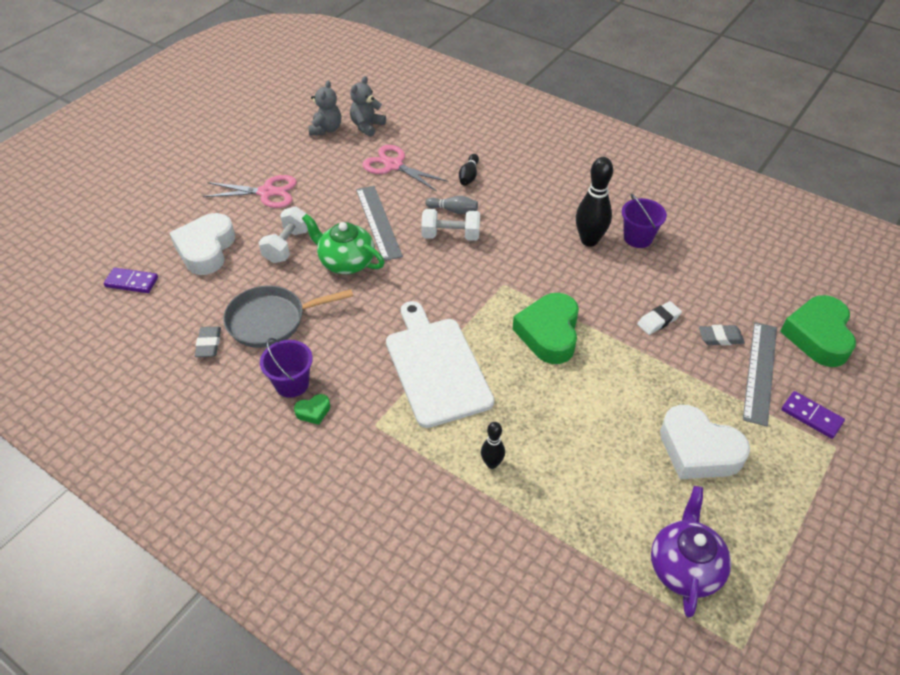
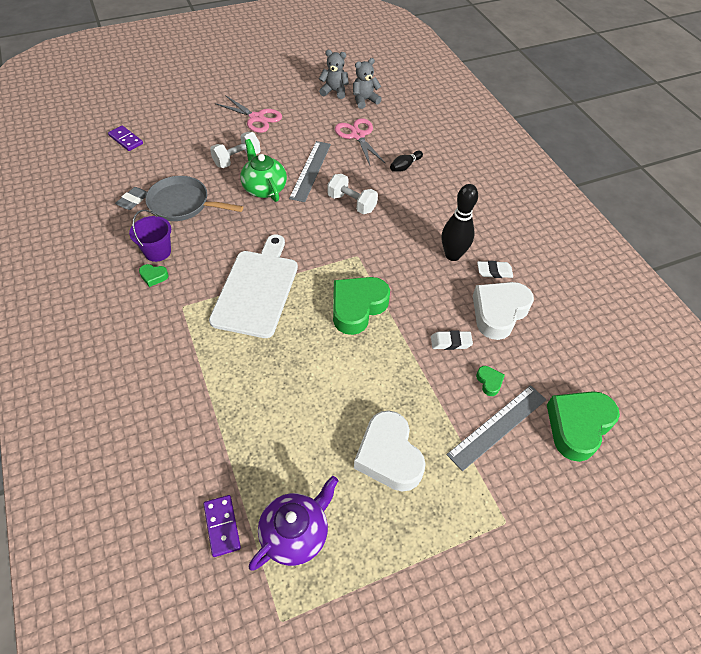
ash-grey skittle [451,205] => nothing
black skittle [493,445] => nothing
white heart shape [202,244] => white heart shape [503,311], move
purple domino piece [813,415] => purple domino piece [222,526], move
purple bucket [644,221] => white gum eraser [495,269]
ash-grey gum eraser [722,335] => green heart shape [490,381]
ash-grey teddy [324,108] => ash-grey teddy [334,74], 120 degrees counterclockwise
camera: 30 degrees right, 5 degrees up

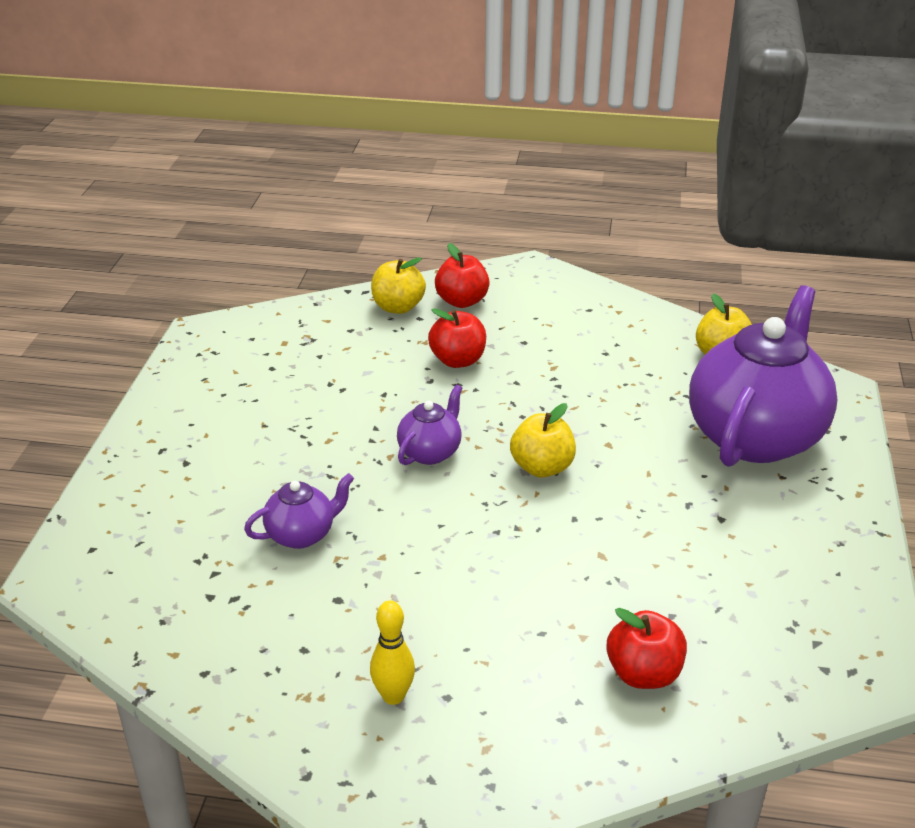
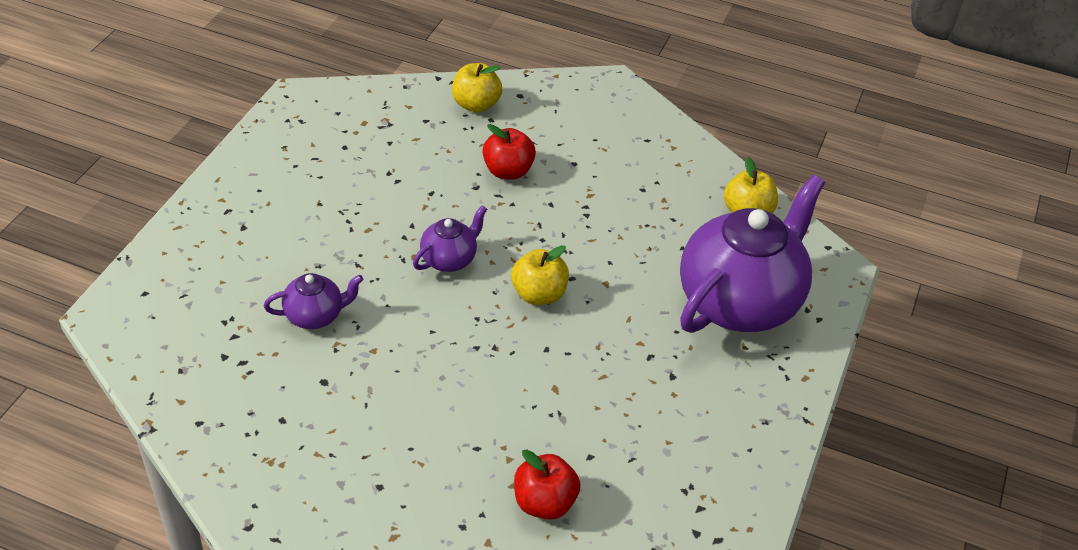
golden skittle [392,653] => nothing
crimson apple fruit [462,275] => nothing
camera: 10 degrees right, 10 degrees up

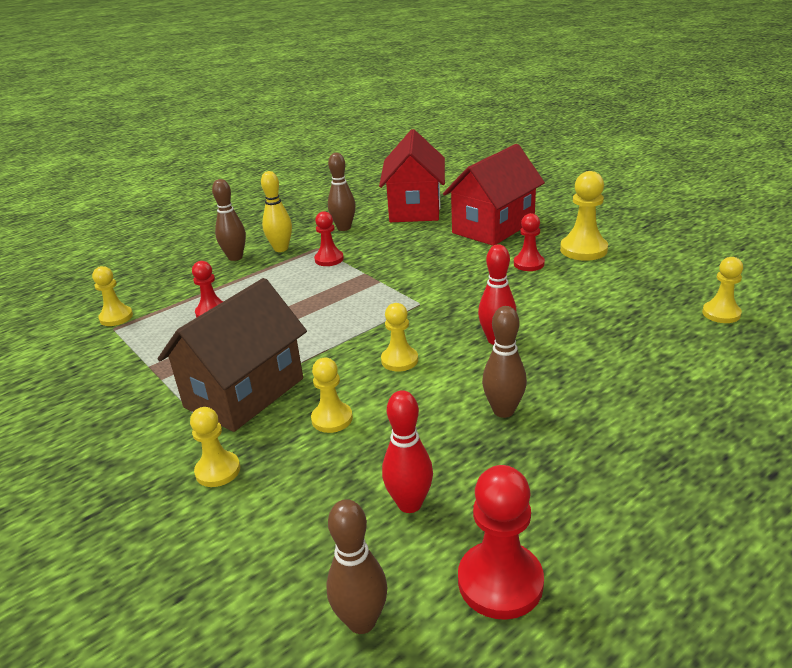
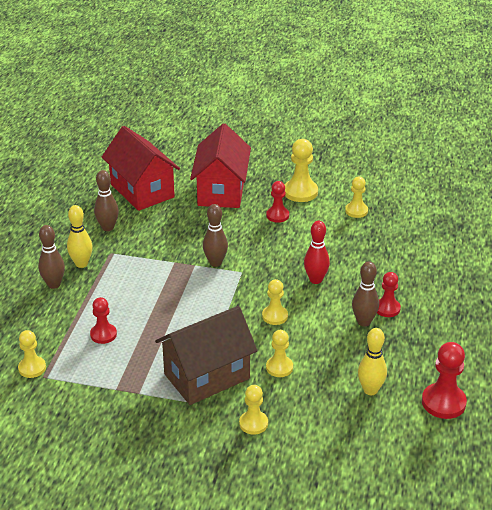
crimson pawn [329,238] => crimson pawn [389,294], move
brown skittle [356,566] => brown skittle [215,235], move
golden pawn [722,290] => golden pawn [356,197], move
crimson skittle [407,451] => golden skittle [372,361]
brown cottage [232,355] => brown cottage [206,355], 60 degrees clockwise
camera: 40 degrees left, 5 degrees up

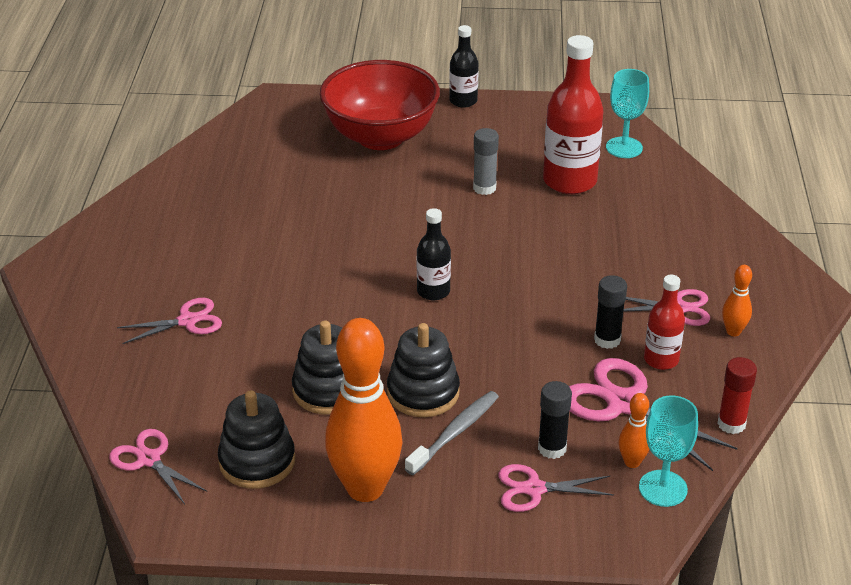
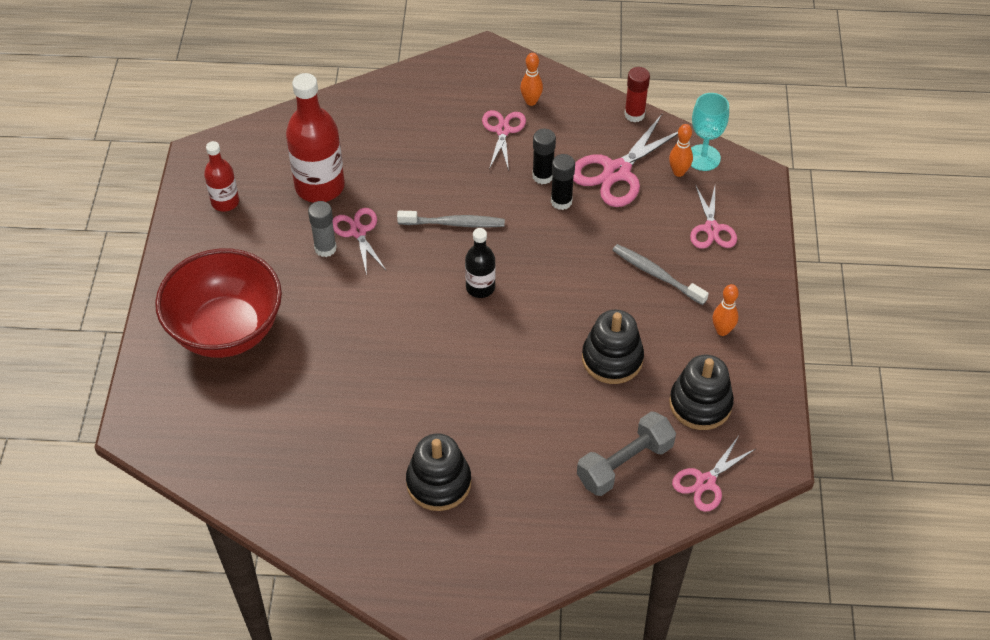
black flask [464,66] => nothing
aqua wine glass [627,113] => nothing
nothing => ash-grey tooth brush [451,219]
nothing => ash-grey hand weight [626,453]
pink scissors [169,321] => pink scissors [359,241], move
black stacking rings [423,370] => black stacking rings [438,472], move
black glue stick [555,420] => black glue stick [563,182], move
crimson flask [664,322] => crimson flask [221,176], move
bright orange skittle [364,410] => bright orange skittle [726,310], x0.43
camera: 90 degrees left, 15 degrees up

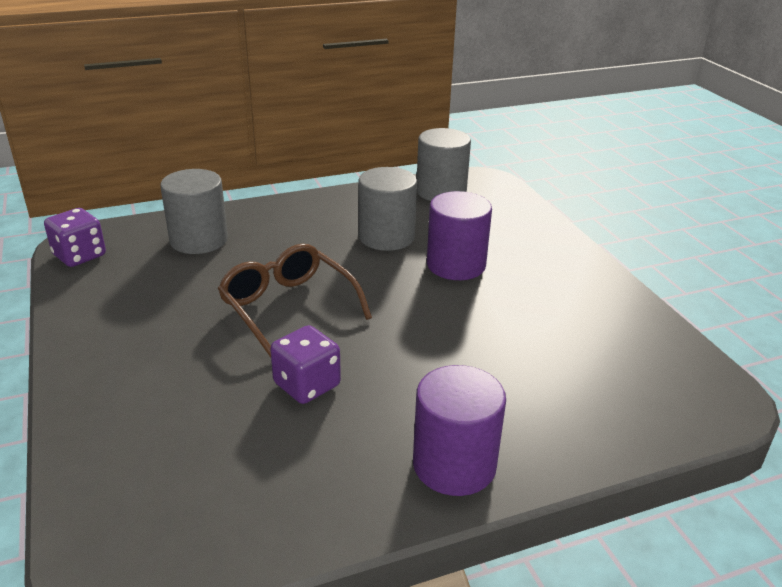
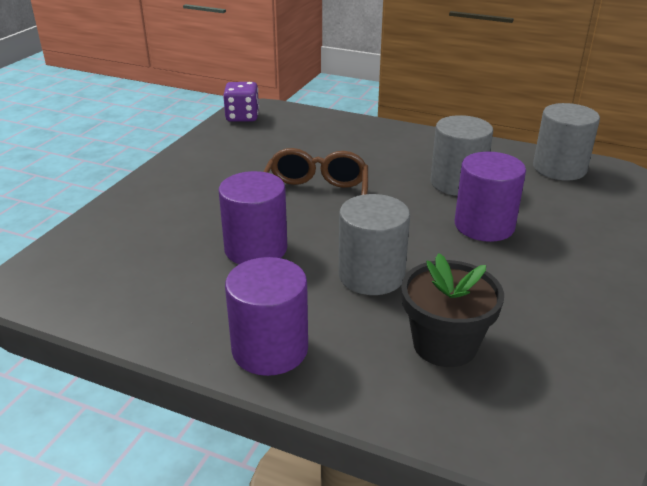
nothing => black potted plant [452,310]
ash-grey cylinder [194,211] => ash-grey cylinder [374,244], move
purple game die [305,364] => purple cylinder [252,217]
camera: 45 degrees right, 0 degrees up

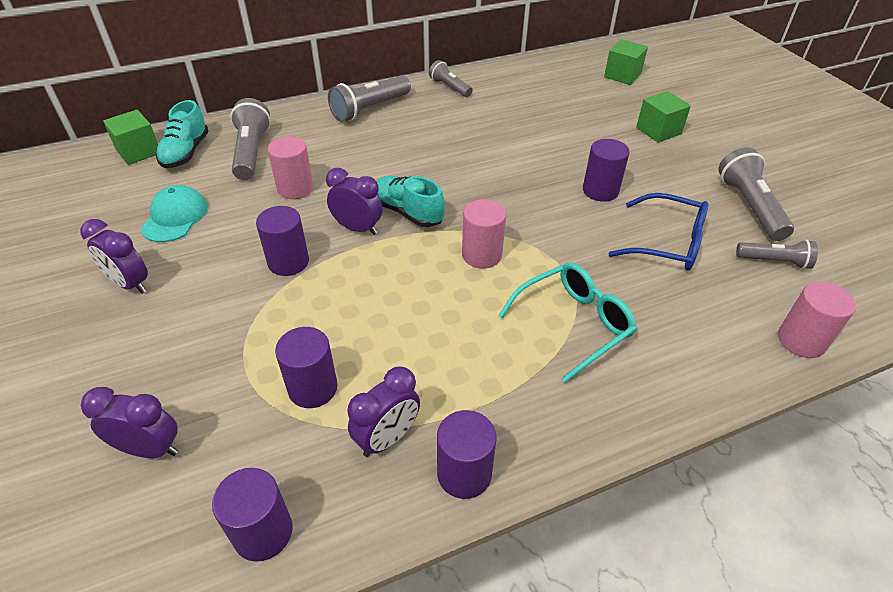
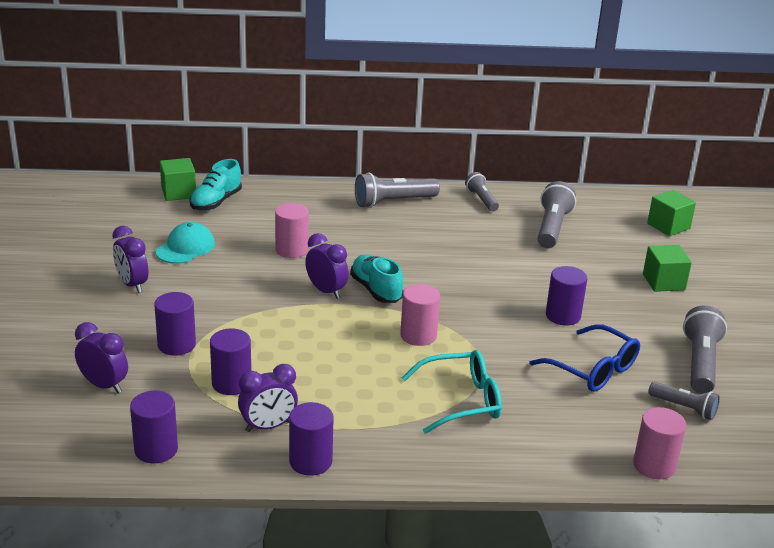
ash-grey flashlight [250,139] => ash-grey flashlight [557,214], move
purple cylinder [282,241] => purple cylinder [175,324], move
camera: 20 degrees right, 15 degrees down

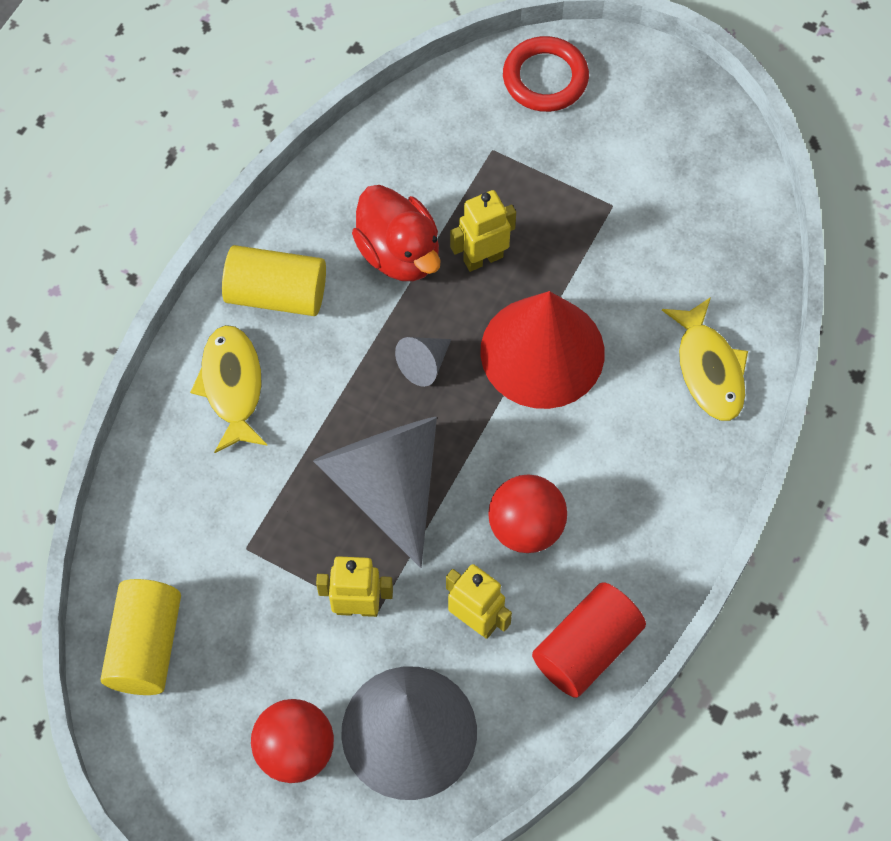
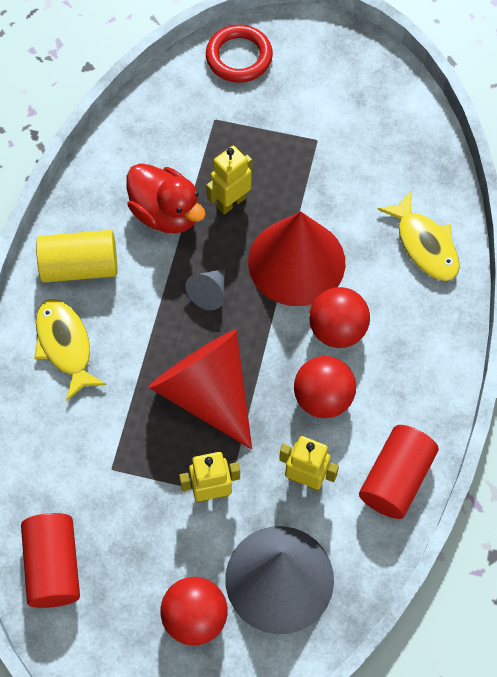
nothing => crimson play ball [339,317]
golden cylinder [140,637] => crimson cylinder [50,560]
ash-grey solid cone [375,492] => crimson solid cone [200,390]
camera: 15 degrees left, 0 degrees up

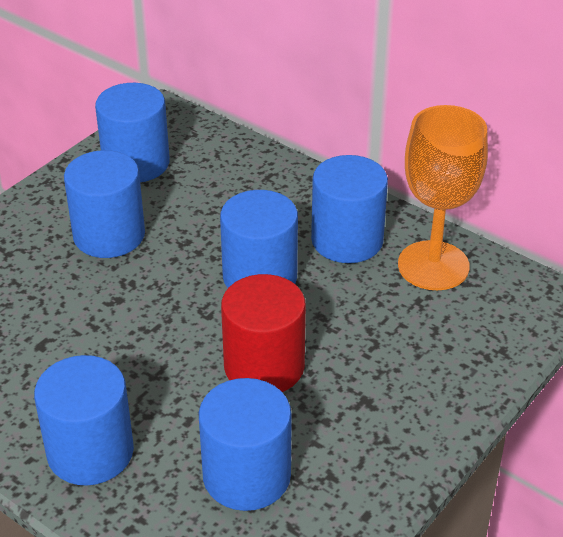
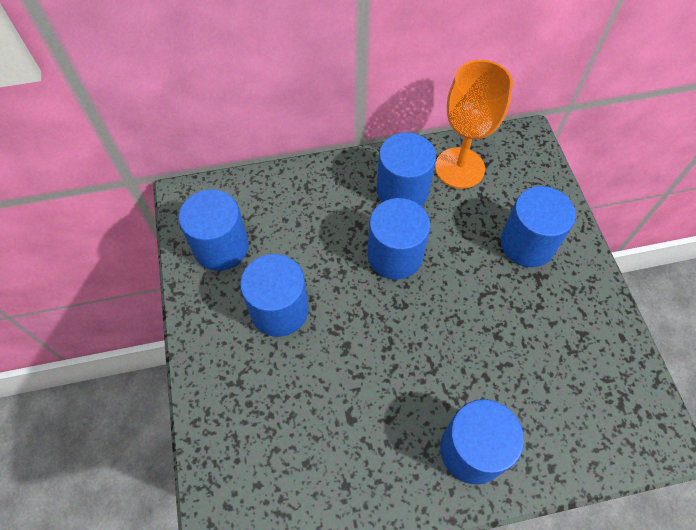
crimson cylinder [263,333] => nothing
royal blue cylinder [245,444] => royal blue cylinder [538,226], move
camera: 50 degrees left, 20 degrees up

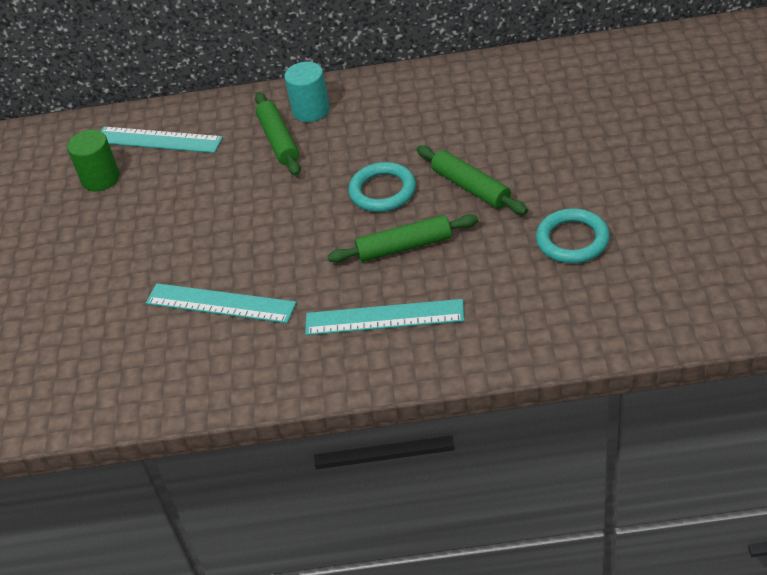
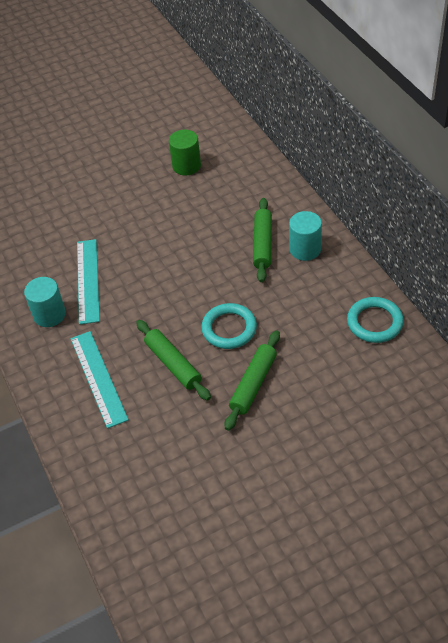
aqua ruler [162,140] => nothing
nothing => aqua cylinder [45,302]
aqua ring [573,236] => aqua ring [375,320], move
green rolling pin [278,134] => green rolling pin [262,240], 45 degrees counterclockwise
camera: 65 degrees right, 5 degrees up

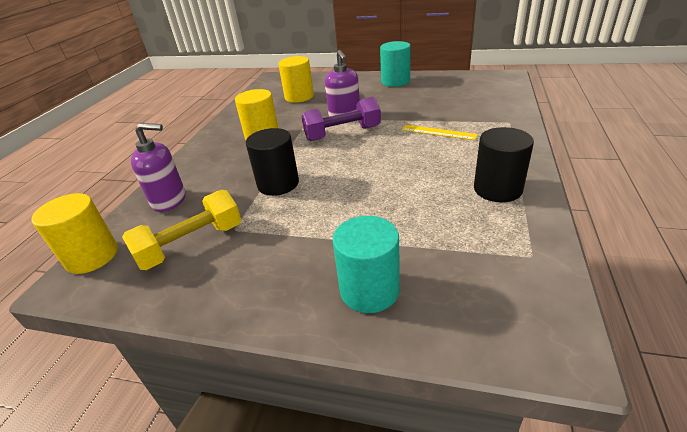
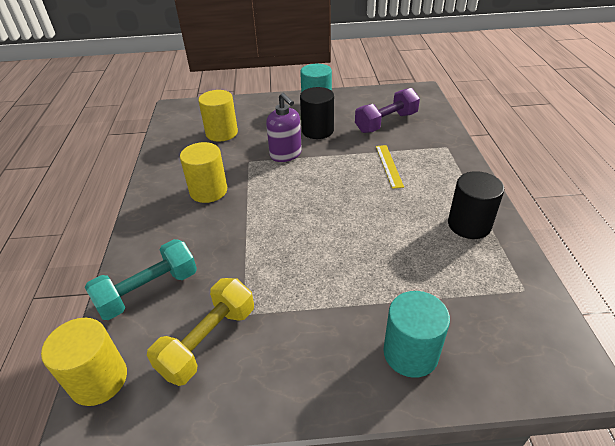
black cylinder [272,162] => black cylinder [317,113], move
purple hand weight [341,119] => purple hand weight [387,110], move
purple soap dispenser [158,167] => aqua hand weight [141,279]
golden ruler [440,132] => golden ruler [390,167], 75 degrees clockwise
camera: 20 degrees left, 5 degrees up

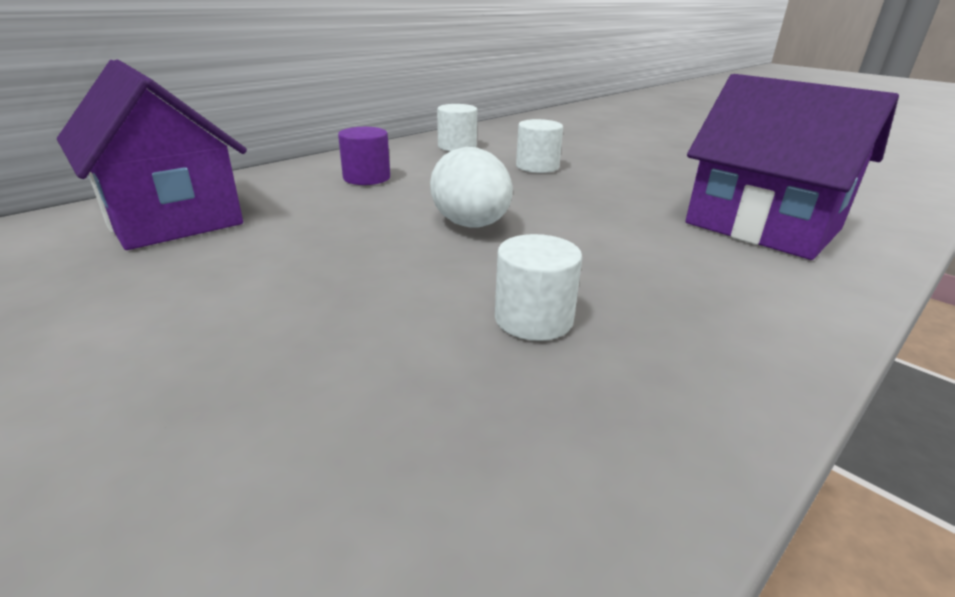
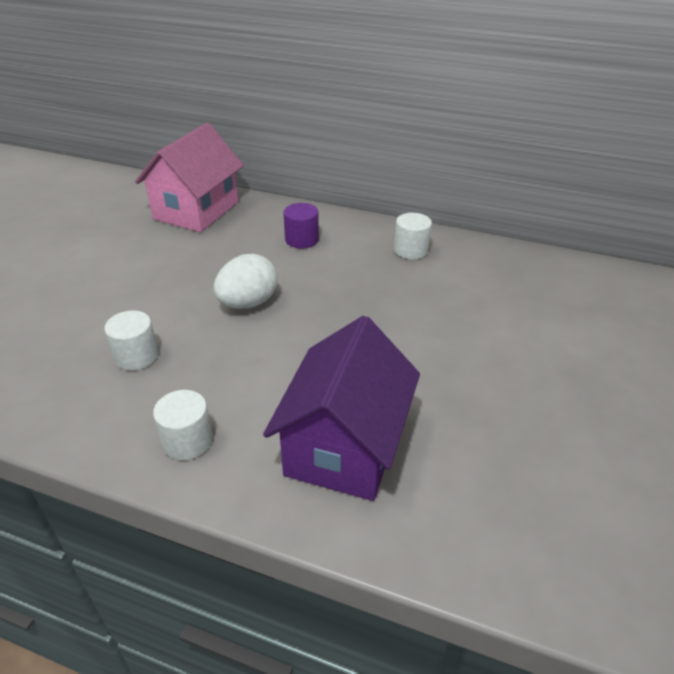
white cylinder [539,146] => white cylinder [183,425], move
purple cottage [152,154] => pink cottage [189,177]
camera: 65 degrees right, 10 degrees up

